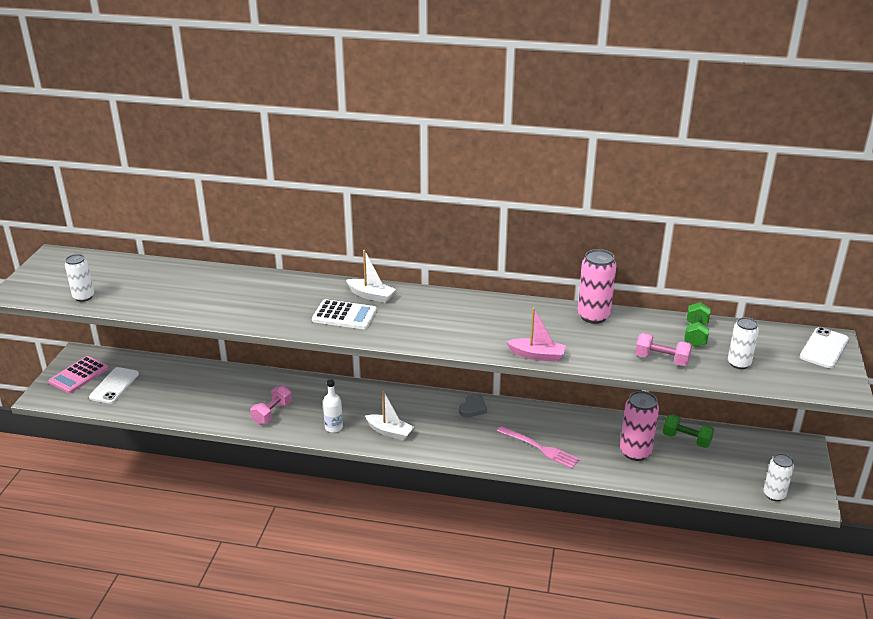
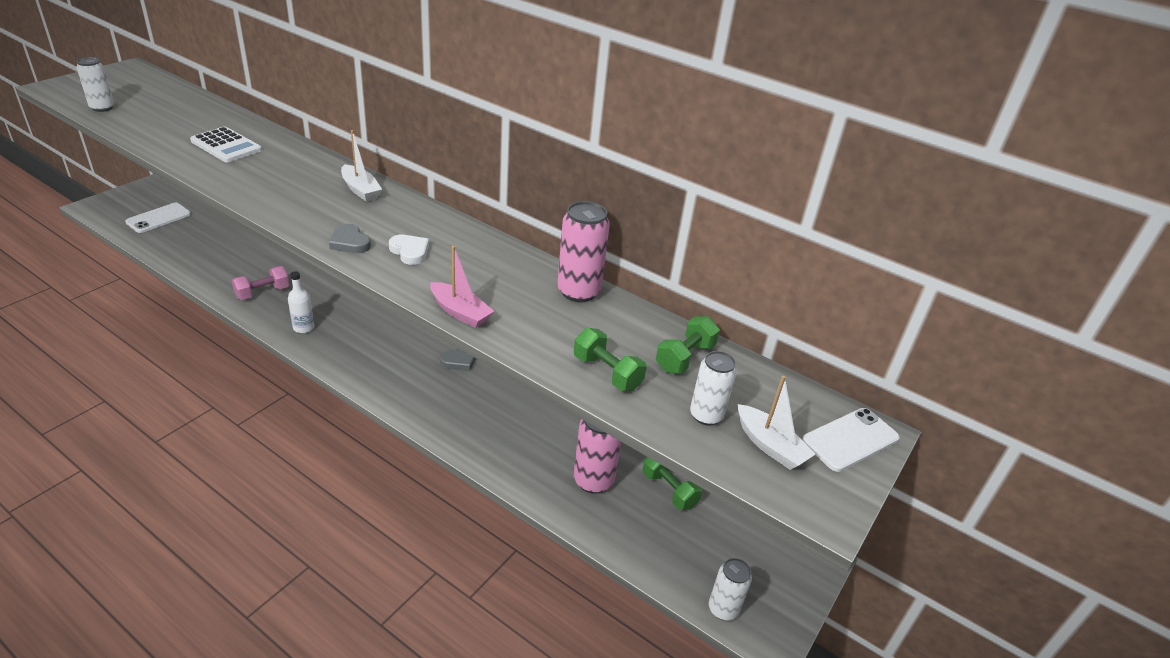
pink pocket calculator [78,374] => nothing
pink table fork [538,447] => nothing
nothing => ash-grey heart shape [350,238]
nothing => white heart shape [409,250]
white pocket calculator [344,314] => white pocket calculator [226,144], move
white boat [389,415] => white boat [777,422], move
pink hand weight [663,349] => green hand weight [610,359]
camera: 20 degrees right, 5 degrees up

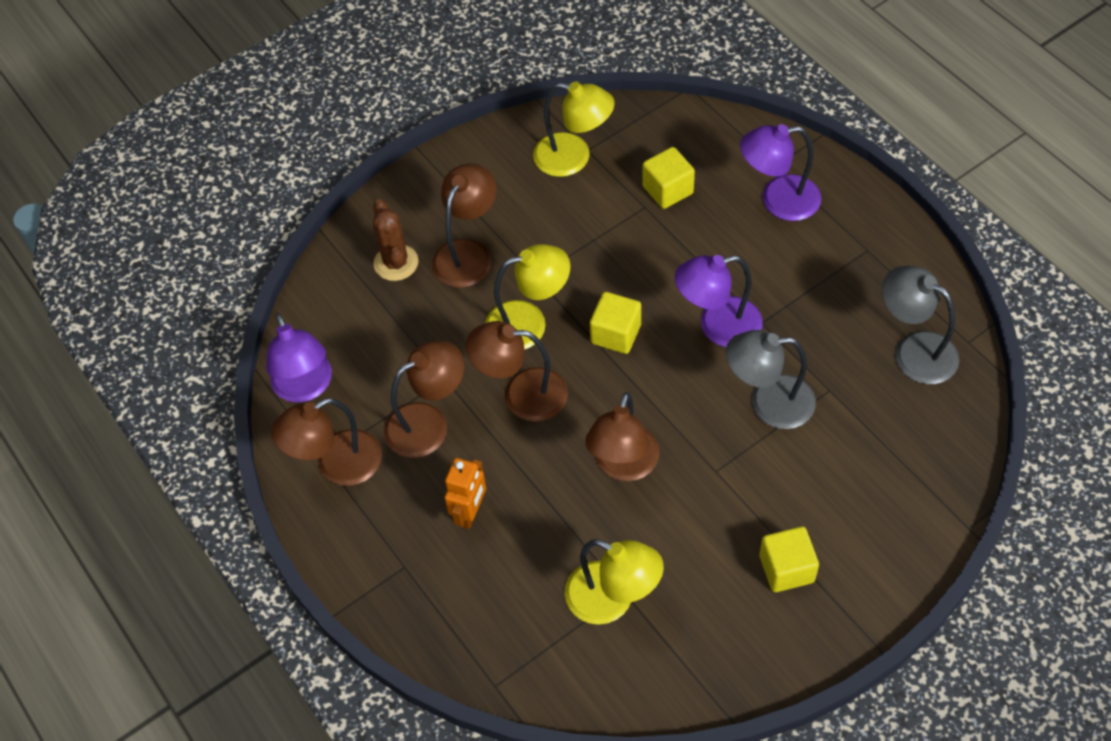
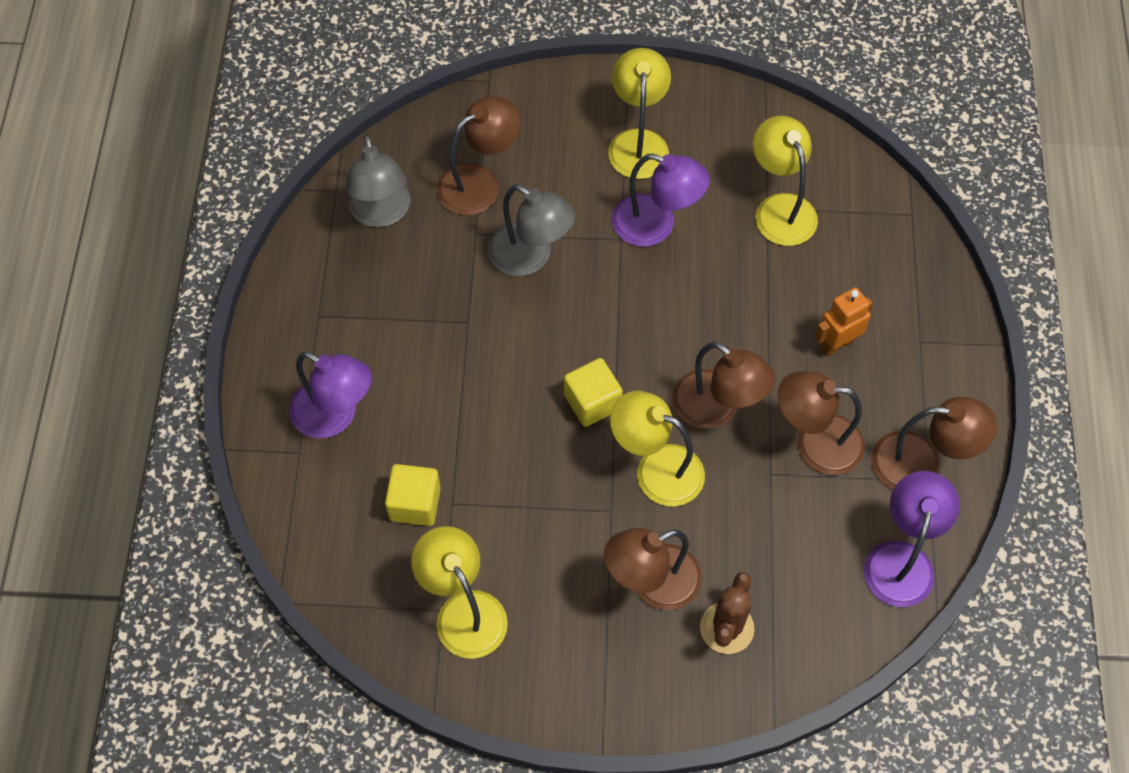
brown lamp [622,436] => brown lamp [479,156], move
purple lamp [719,301] => purple lamp [661,200], move
golden block [789,559] => golden lamp [639,113]
camera: 145 degrees left, 5 degrees up

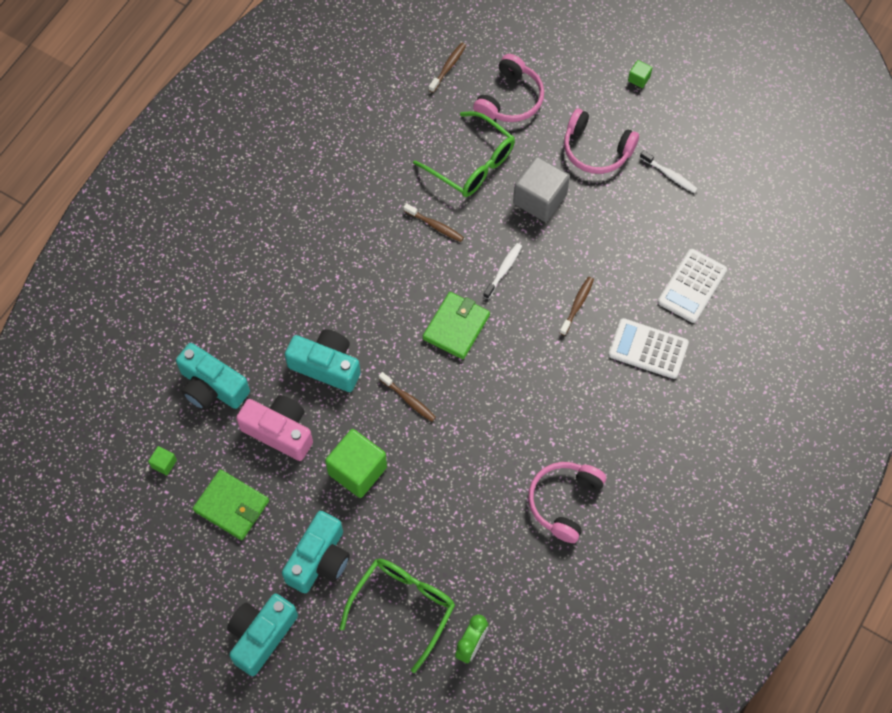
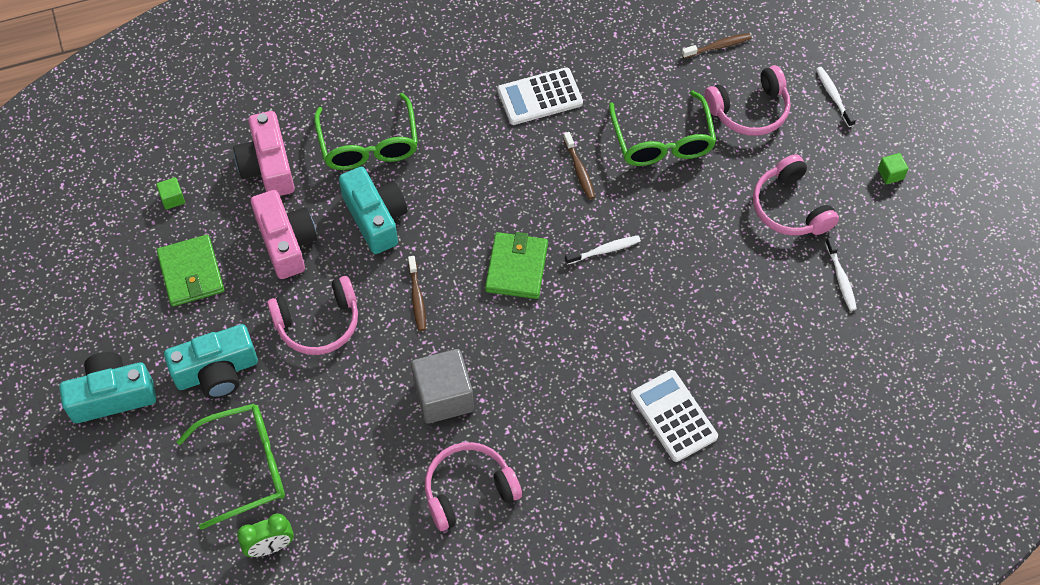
brown tooth brush [577,306] => nothing
nothing => green eyeglasses [366,131]
nothing => white tooth brush [836,97]
ash-grey block [541,189] => ash-grey block [442,386], move
white pocket calculator [692,286] => white pocket calculator [540,96], move
green block [356,463] => pink headset [312,315]
aqua camera [213,376] => pink camera [264,153]
green wallet [456,325] => green wallet [516,265], 60 degrees counterclockwise
camera: 40 degrees right, 5 degrees down

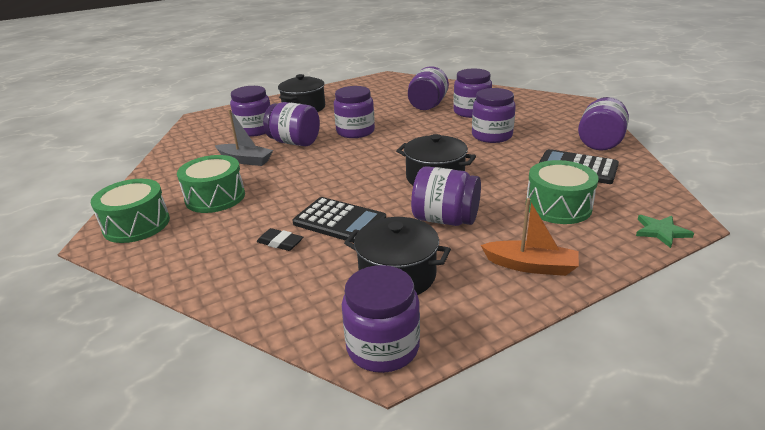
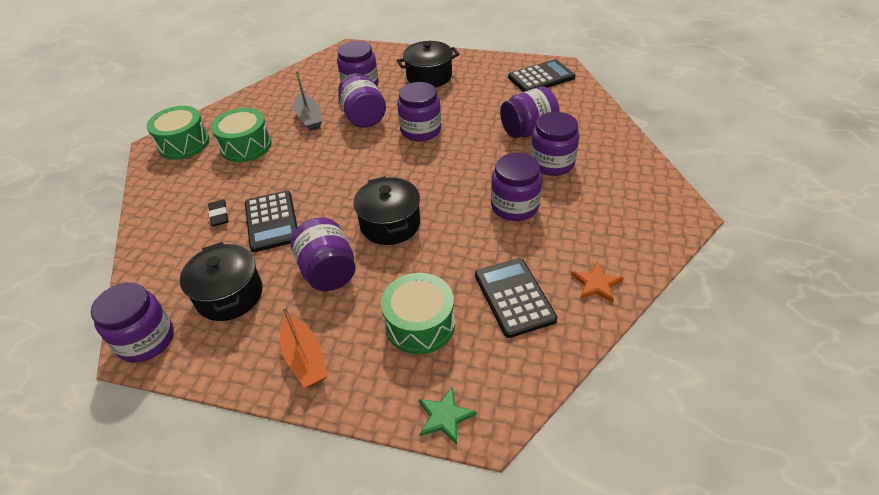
nothing => black pocket calculator [541,75]
purple jam jar [603,124] => bright orange star shape [597,282]
camera: 45 degrees right, 15 degrees up

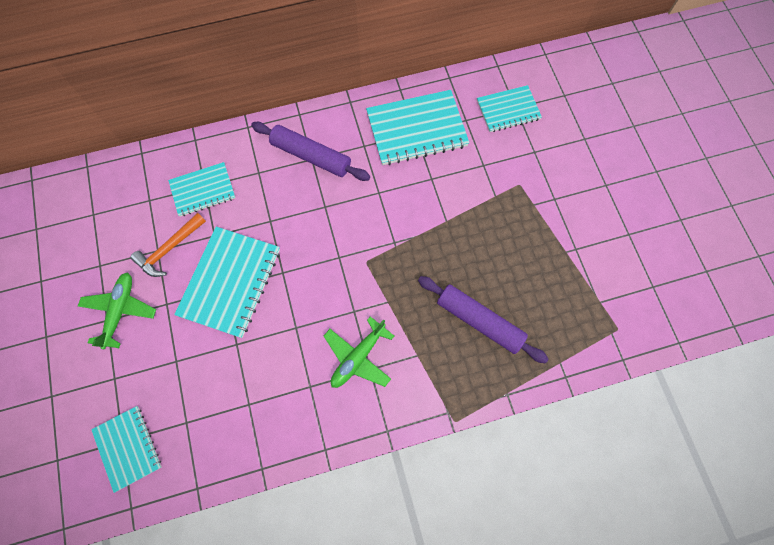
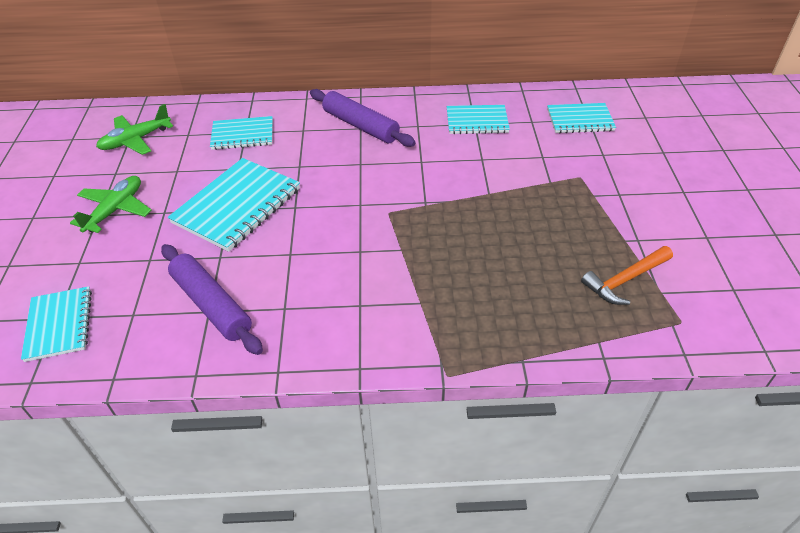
bright orange claw hammer [168,245] => bright orange claw hammer [627,275], move
green plane [359,352] => green plane [134,129], move
purple rolling pin [483,319] => purple rolling pin [212,299], move
aqua notepad [417,127] => aqua notepad [478,119], x0.62
camera: 15 degrees right, 25 degrees down

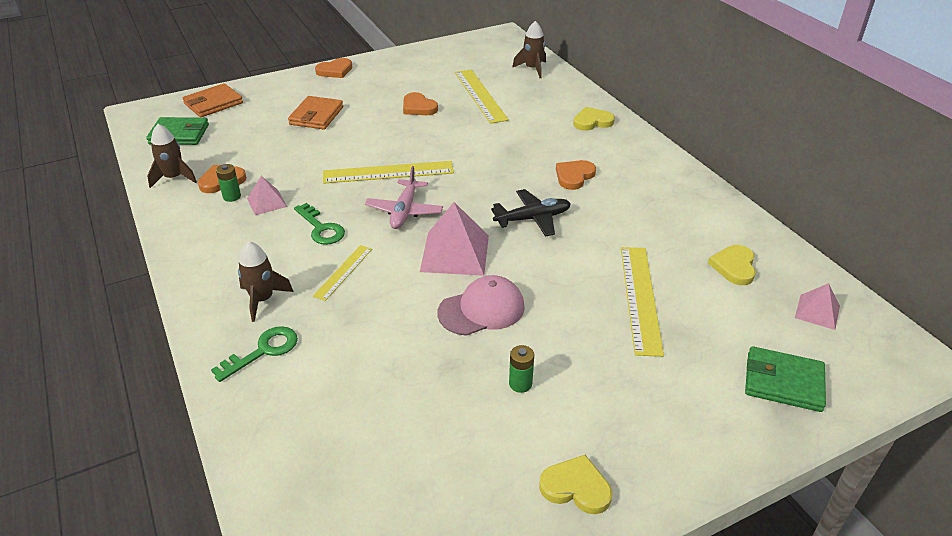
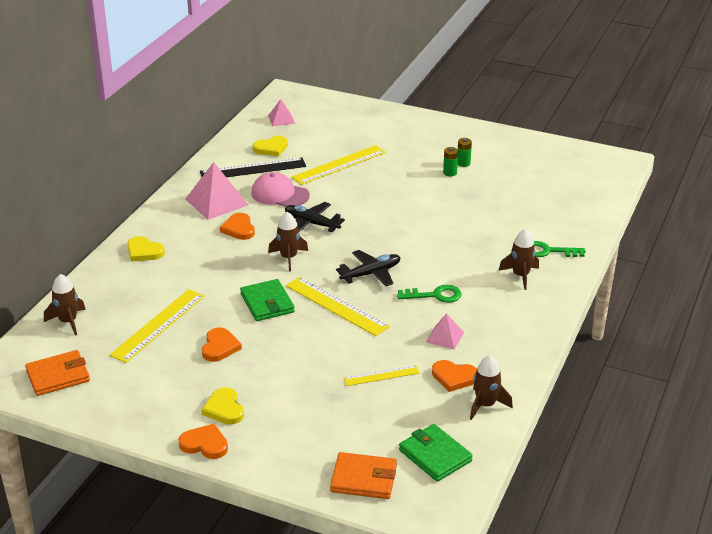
nothing => black ruler [253,167]
nothing => brown toy rocket [288,241]
green battery [228,183] => green battery [465,152], move
bright orange wallet [315,112] => bright orange wallet [57,373], move
golden ruler [342,273] => golden ruler [381,375], move
pink pyramid [454,239] => pink pyramid [216,191], move
pink peaked cap [481,305] => pink peaked cap [280,189], move
golden heart shape [575,484] => golden heart shape [222,406], move
green wallet [785,379] => green wallet [267,300], move
pink plane [404,197] => black plane [368,268]
green door key [319,224] => green door key [429,294], 75 degrees clockwise
bright orange heart shape [576,175] => bright orange heart shape [237,226], 75 degrees clockwise
camera: 130 degrees left, 5 degrees down

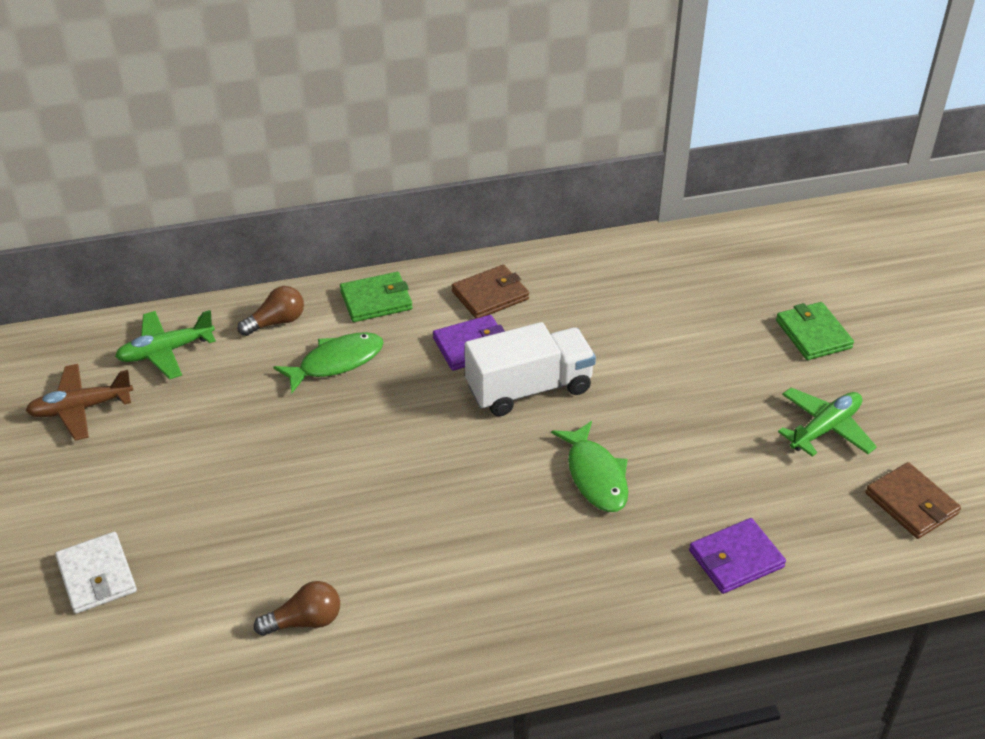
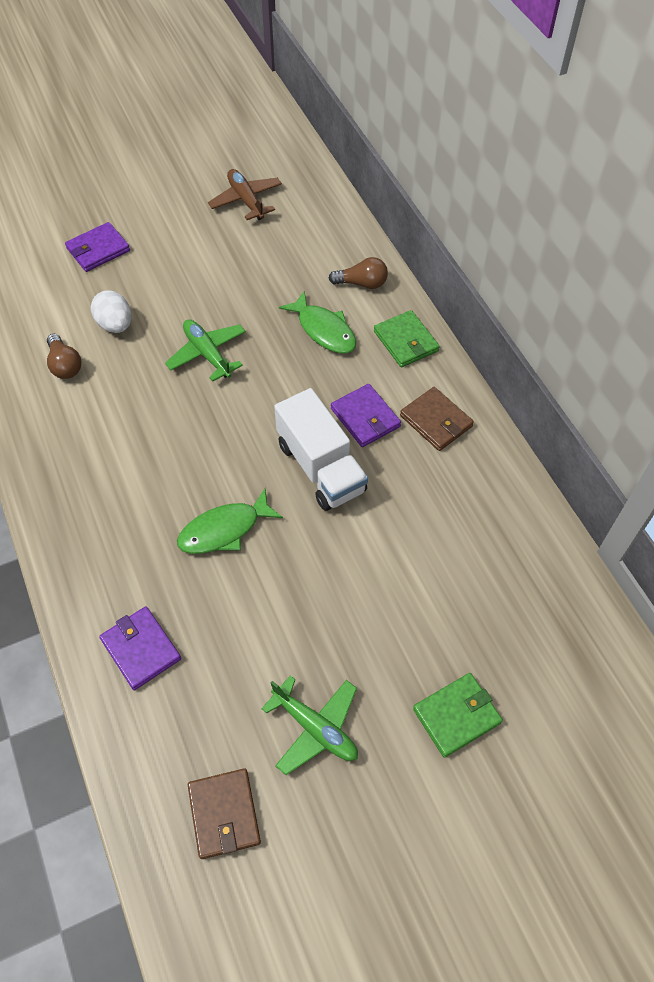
nothing => white toy egg [111,311]
green plane [165,344] => green plane [205,350], move
white wallet [96,573] => purple wallet [97,247]
brown light bulb [270,311] => brown light bulb [358,273], 45 degrees counterclockwise
brown wallet [913,500] => brown wallet [224,813], 60 degrees counterclockwise
camera: 80 degrees right, 15 degrees up

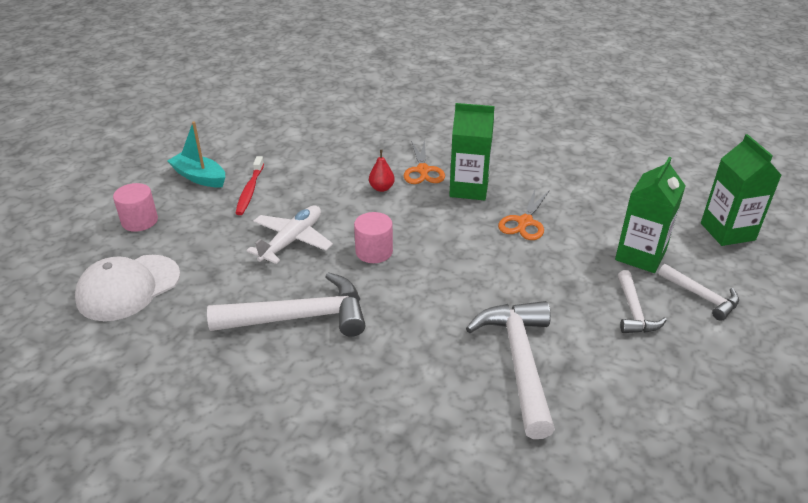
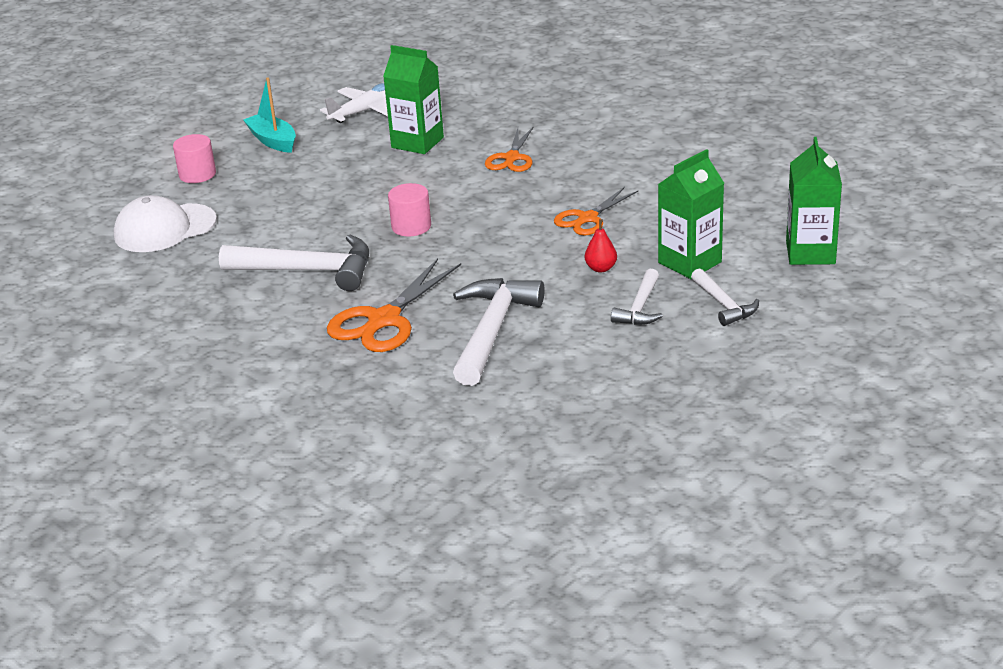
crimson tooth brush [250,185] => nothing
nothing => bright orange scissors [394,305]
white plane [289,234] => white plane [354,103], move
crimson toy pear [382,171] => crimson toy pear [601,246], move
green milk carton [472,151] => green milk carton [413,99], move
camera: 20 degrees right, 5 degrees down

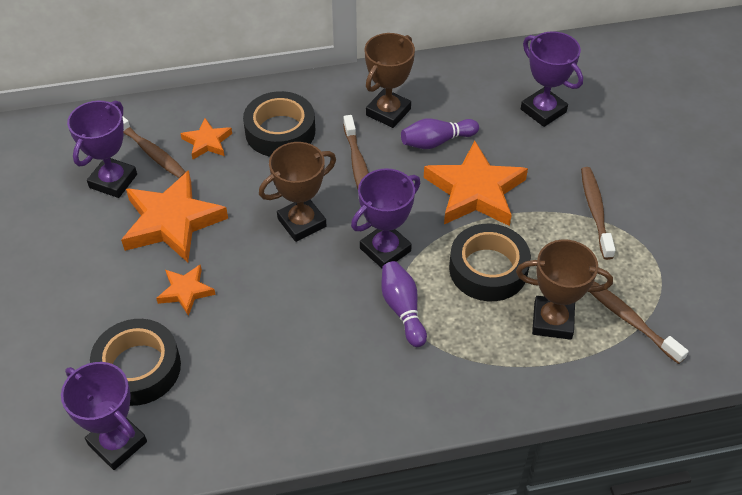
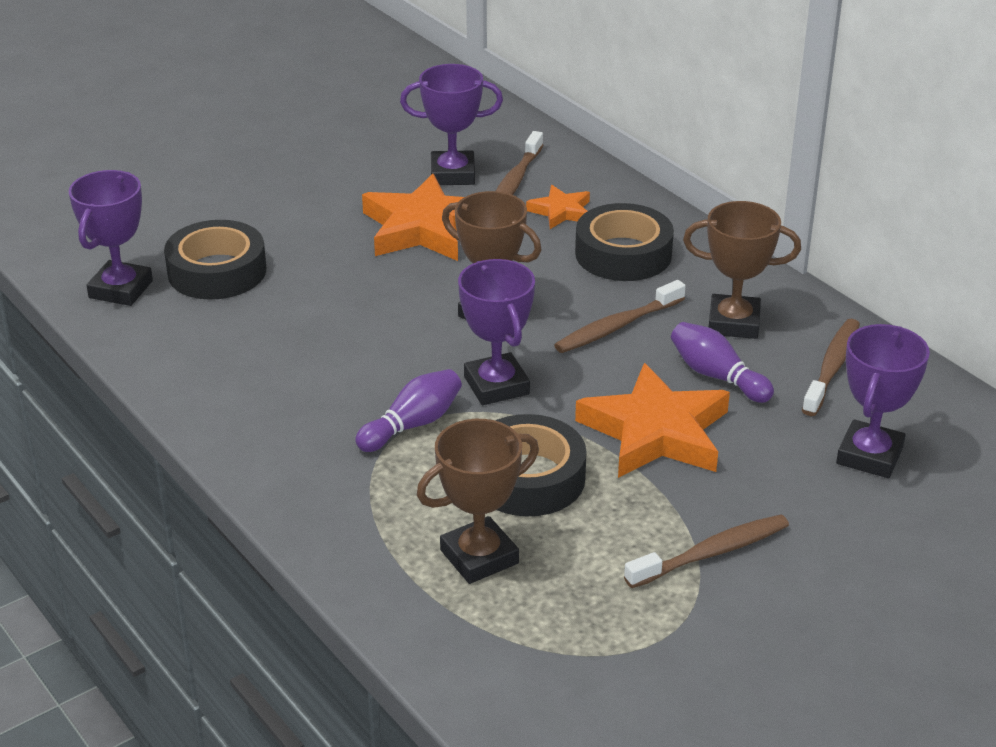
bright orange star shape [186,290] => nothing
brown tooth brush [639,322] => brown tooth brush [831,367], move
purple trophy [386,218] => purple trophy [496,332], 45 degrees clockwise
brown trophy [564,289] => brown trophy [478,501], 75 degrees clockwise
camera: 65 degrees right, 15 degrees down

